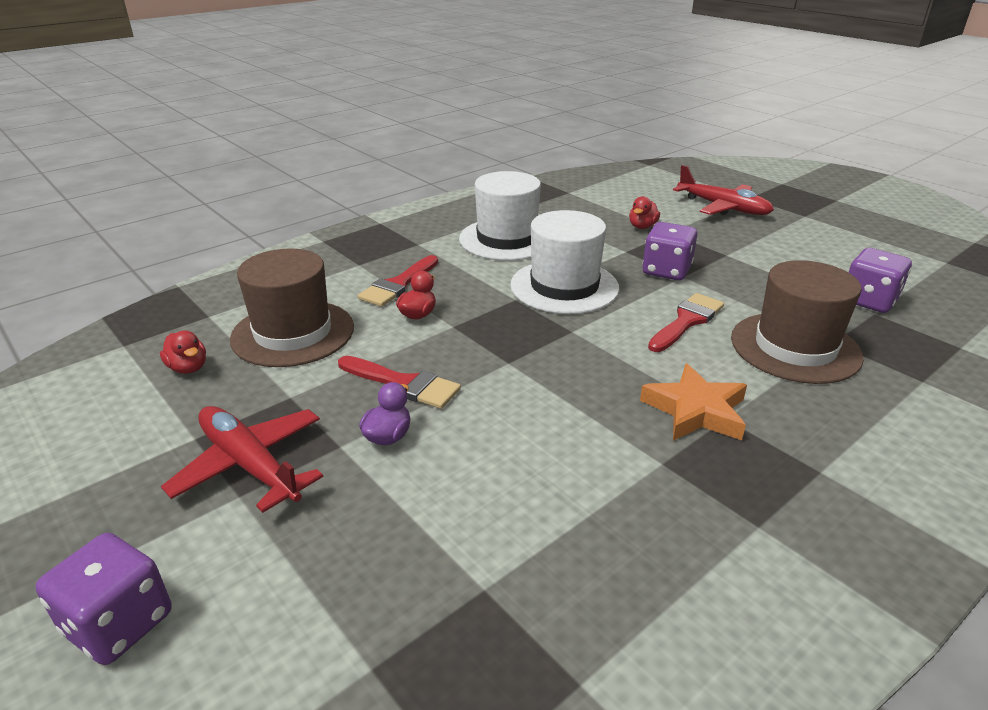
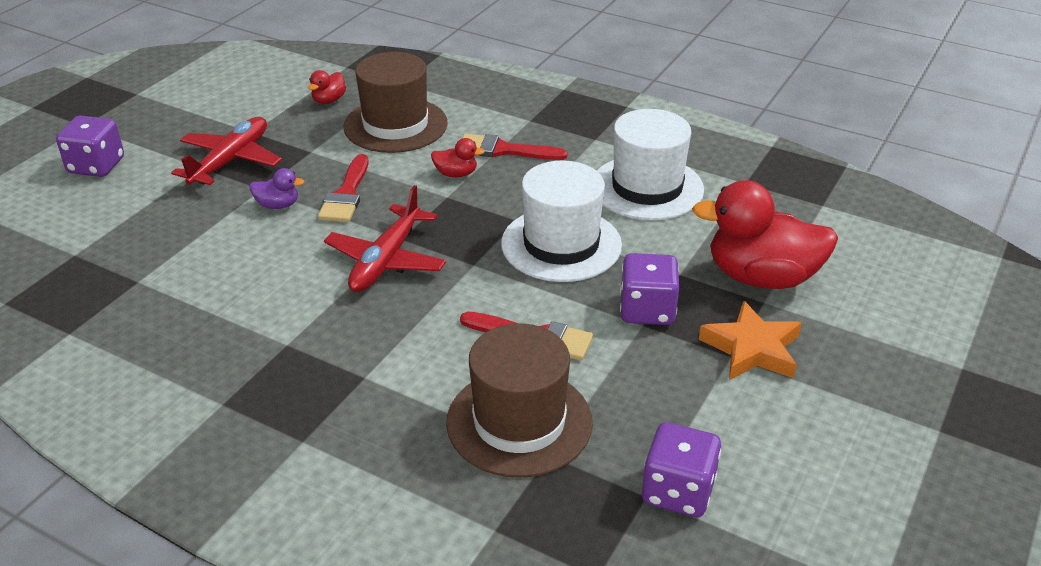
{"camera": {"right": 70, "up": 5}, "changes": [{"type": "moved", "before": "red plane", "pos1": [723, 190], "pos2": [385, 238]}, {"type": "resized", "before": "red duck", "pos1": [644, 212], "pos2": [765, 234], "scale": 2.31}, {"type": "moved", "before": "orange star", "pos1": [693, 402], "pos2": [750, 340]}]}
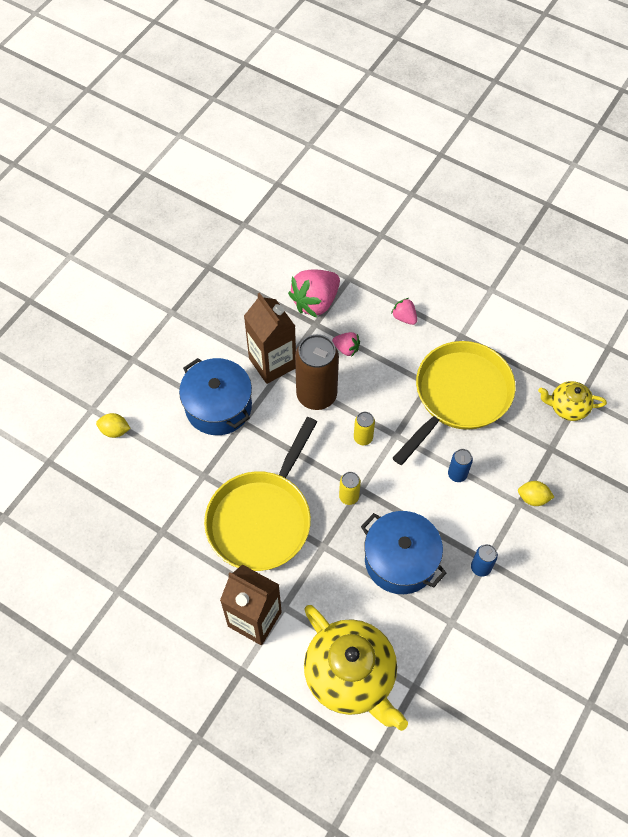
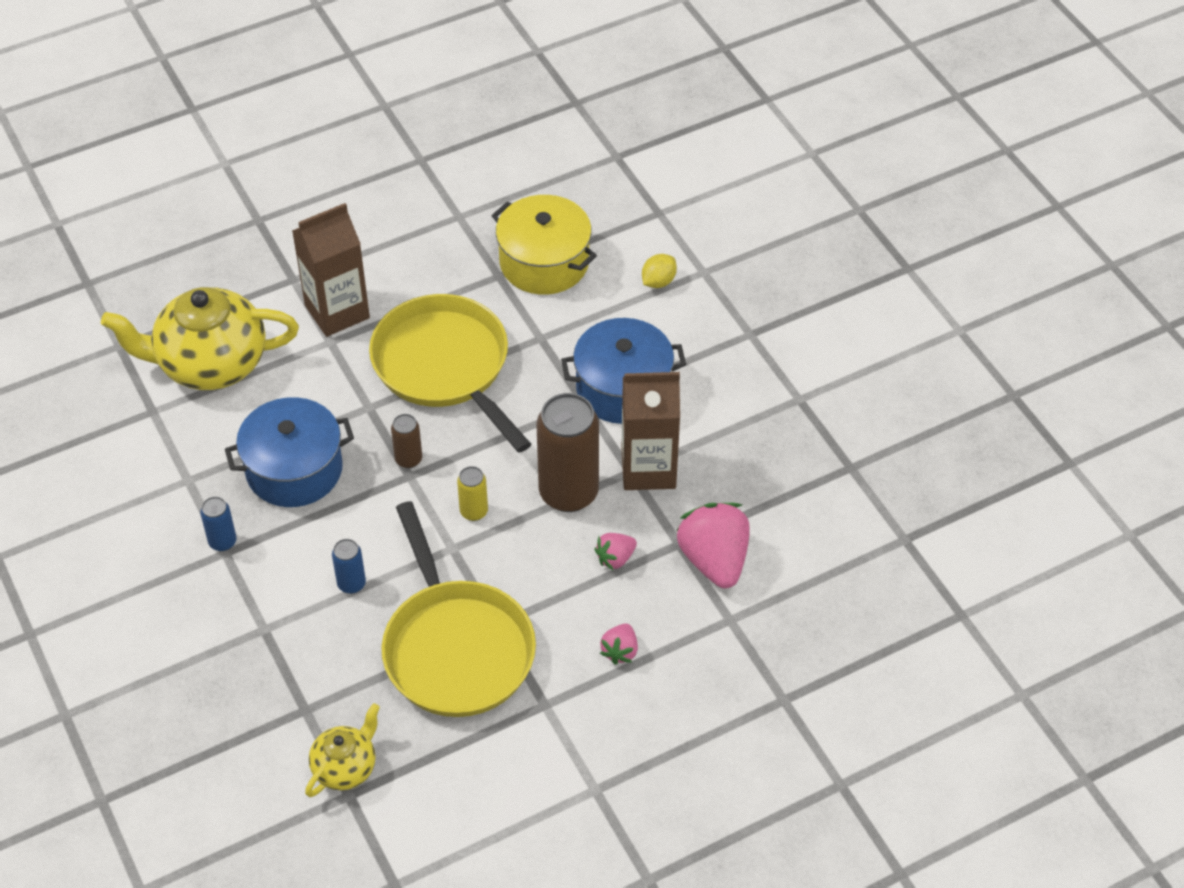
{"camera": {"right": 120, "up": -10}, "changes": [{"type": "turned", "before": "pink strawberry", "pos1": [404, 311], "pos2": [619, 644], "turn": 120}, {"type": "recoloured", "before": "yellow can", "after": "brown can", "pos1": [350, 488], "pos2": [406, 441]}, {"type": "removed", "before": "yellow lemon", "pos1": [536, 493]}, {"type": "added", "after": "yellow pot", "pos2": [544, 245]}]}
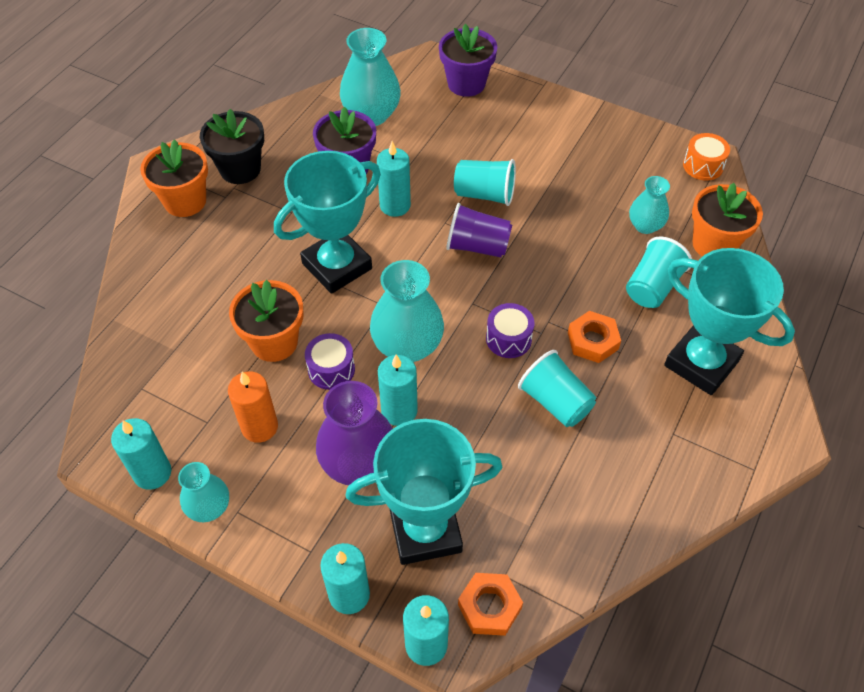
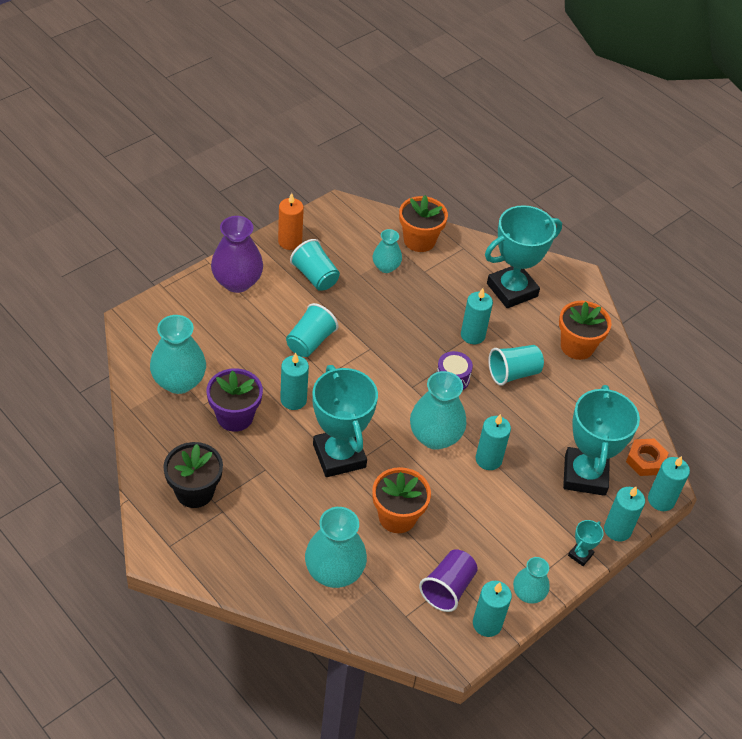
{"camera": {"right": -75, "up": -5}, "changes": [{"type": "removed", "before": "purple flower pot", "pos1": [468, 60]}, {"type": "removed", "before": "orange drum", "pos1": [706, 157]}, {"type": "moved", "before": "orange flower pot", "pos1": [174, 178], "pos2": [585, 330]}, {"type": "moved", "before": "purple cup", "pos1": [479, 230], "pos2": [448, 580]}, {"type": "moved", "before": "turquoise cup", "pos1": [659, 272], "pos2": [315, 265]}, {"type": "replaced", "before": "orange nut", "after": "turquoise candle", "pos1": [594, 337], "pos2": [477, 316]}, {"type": "removed", "before": "purple drum", "pos1": [330, 361]}, {"type": "moved", "before": "orange candle", "pos1": [253, 407], "pos2": [291, 221]}, {"type": "moved", "before": "purple vase", "pos1": [354, 433], "pos2": [237, 254]}, {"type": "added", "after": "turquoise vase", "pos2": [336, 547]}, {"type": "added", "after": "turquoise trophy", "pos2": [586, 543]}]}
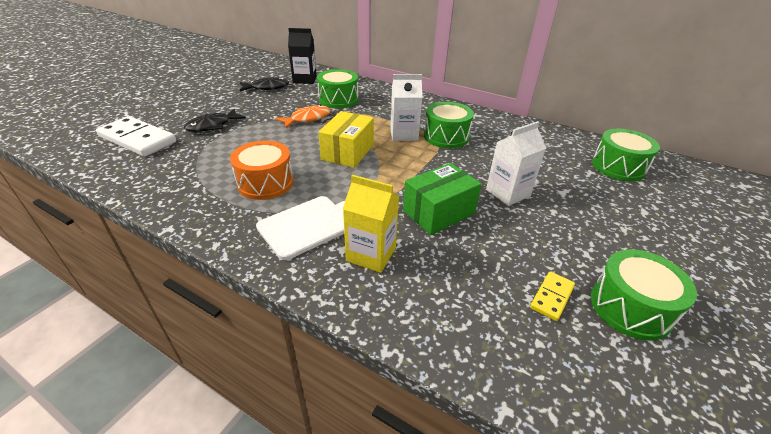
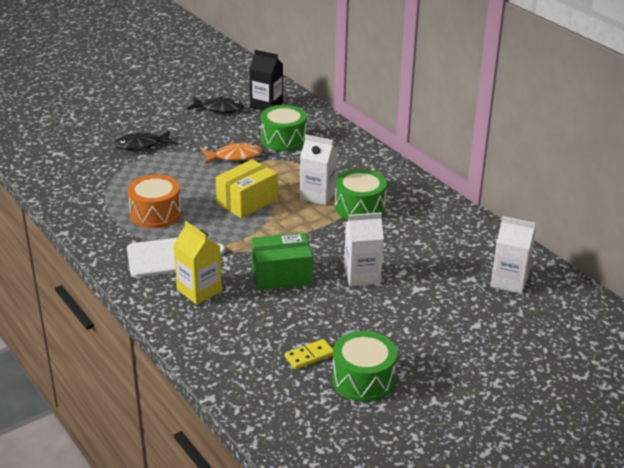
{"camera": {"right": 25, "up": -5}, "changes": [{"type": "removed", "before": "white domino", "pos1": [136, 136]}, {"type": "replaced", "before": "green drum", "after": "white carton", "pos1": [626, 155], "pos2": [513, 255]}]}
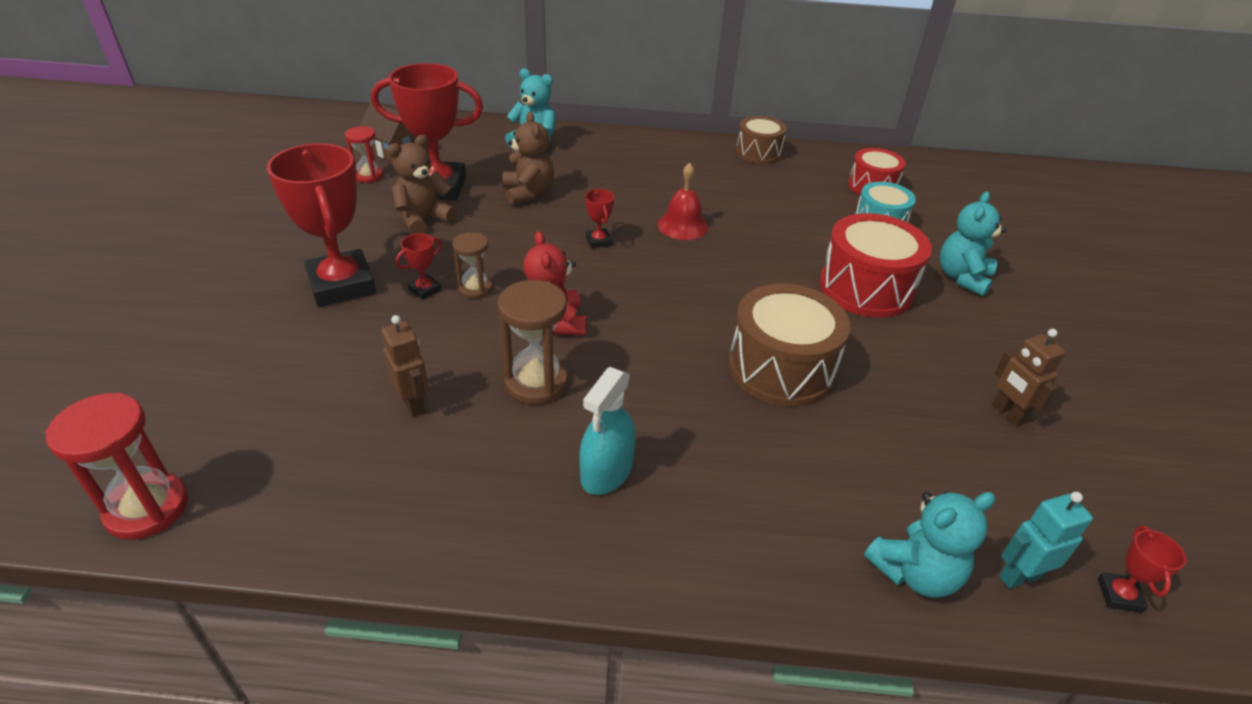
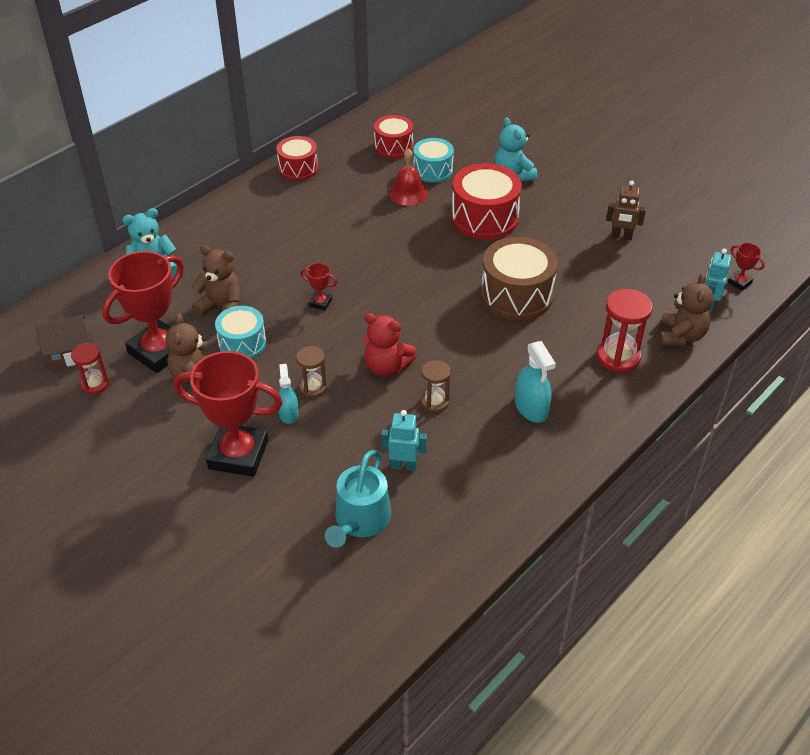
{"camera": {"right": -50, "up": 5}, "changes": [{"type": "recoloured", "before": "brown drum", "after": "red drum", "pos1": [761, 140], "pos2": [297, 158]}, {"type": "moved", "before": "red bell", "pos1": [682, 201], "pos2": [408, 177]}, {"type": "replaced", "before": "red trophy", "after": "turquoise spray bottle", "pos1": [418, 266], "pos2": [288, 394]}, {"type": "resized", "before": "brown hourglass", "pos1": [532, 342], "pos2": [435, 386], "scale": 0.61}, {"type": "recoloured", "before": "brown robot", "after": "turquoise robot", "pos1": [405, 366], "pos2": [404, 440]}, {"type": "moved", "before": "red hourglass", "pos1": [116, 466], "pos2": [625, 331]}, {"type": "recoloured", "before": "turquoise teddy bear", "after": "brown teddy bear", "pos1": [929, 544], "pos2": [686, 309]}, {"type": "added", "after": "turquoise drum", "pos2": [240, 332]}, {"type": "added", "after": "turquoise watering can", "pos2": [358, 499]}]}
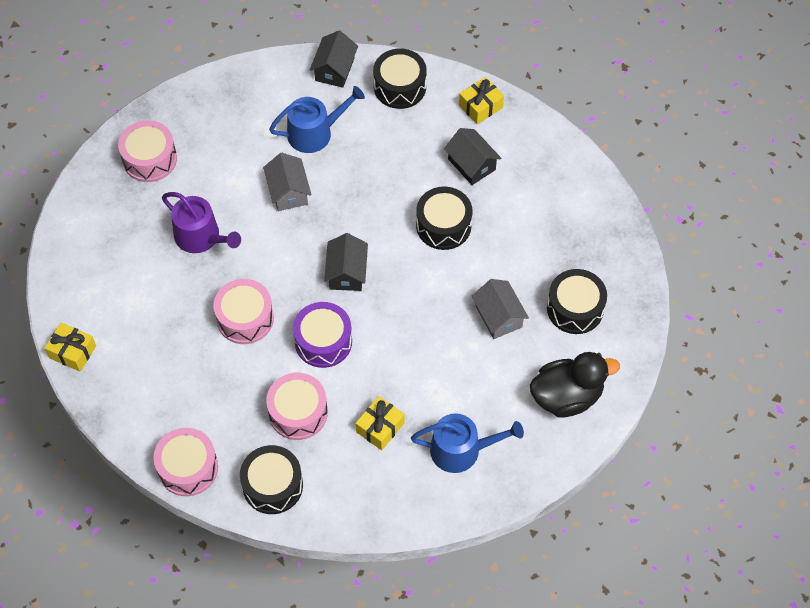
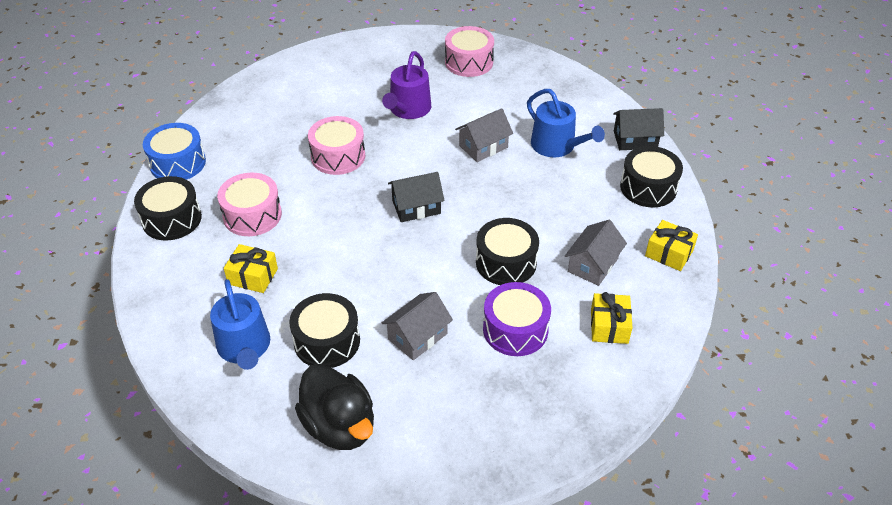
{"camera": {"right": 70, "up": -15}, "changes": [{"type": "recoloured", "before": "black house", "after": "grey house", "pos1": [472, 156], "pos2": [596, 253]}, {"type": "moved", "before": "black drum", "pos1": [577, 301], "pos2": [324, 330]}, {"type": "moved", "before": "purple drum", "pos1": [322, 335], "pos2": [517, 319]}, {"type": "moved", "before": "yellow gift", "pos1": [70, 347], "pos2": [612, 318]}, {"type": "recoloured", "before": "pink drum", "after": "blue drum", "pos1": [185, 462], "pos2": [174, 151]}]}
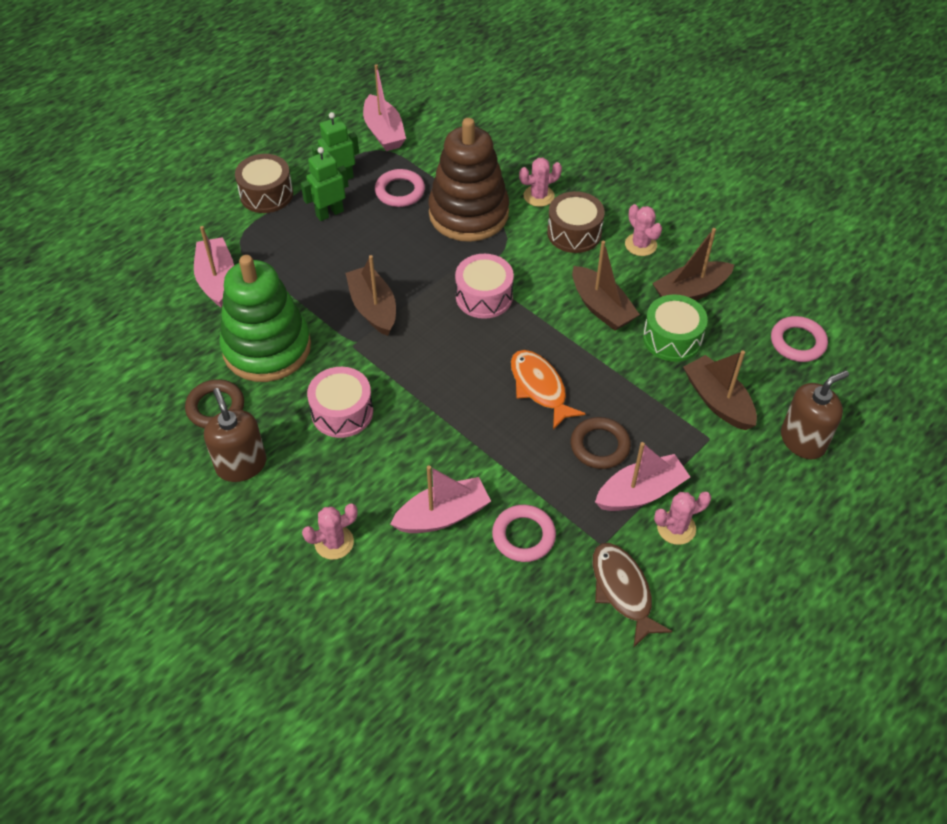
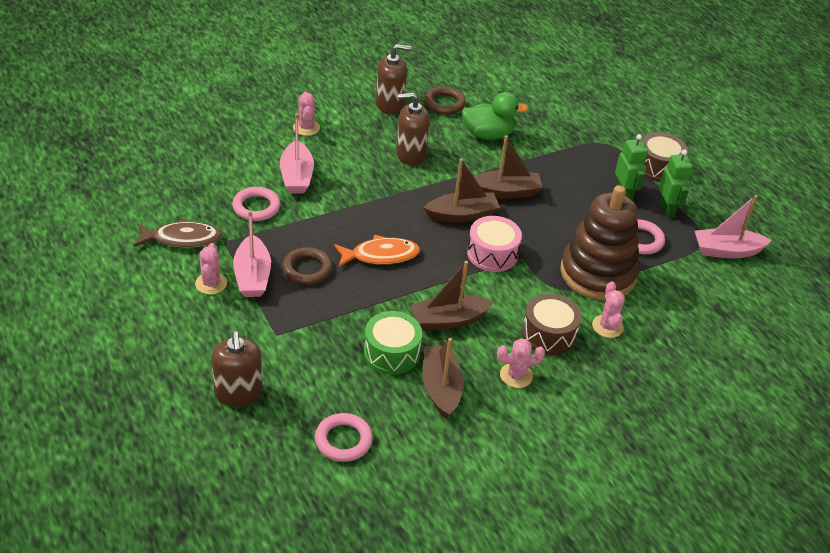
{"camera": {"right": 105, "up": -10}, "changes": [{"type": "removed", "before": "pink boat", "pos1": [214, 267]}, {"type": "replaced", "before": "green stacking toy", "after": "green duck", "pos1": [265, 318], "pos2": [495, 115]}, {"type": "moved", "before": "brown boat", "pos1": [720, 390], "pos2": [461, 191]}, {"type": "replaced", "before": "pink drum", "after": "brown soap dispenser", "pos1": [340, 402], "pos2": [413, 129]}]}
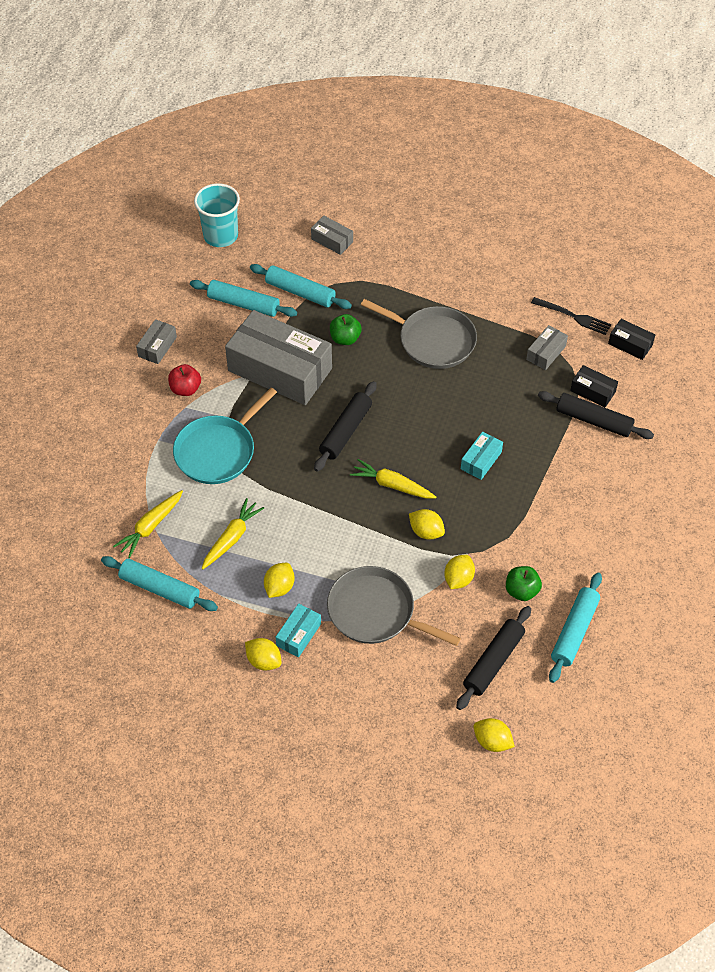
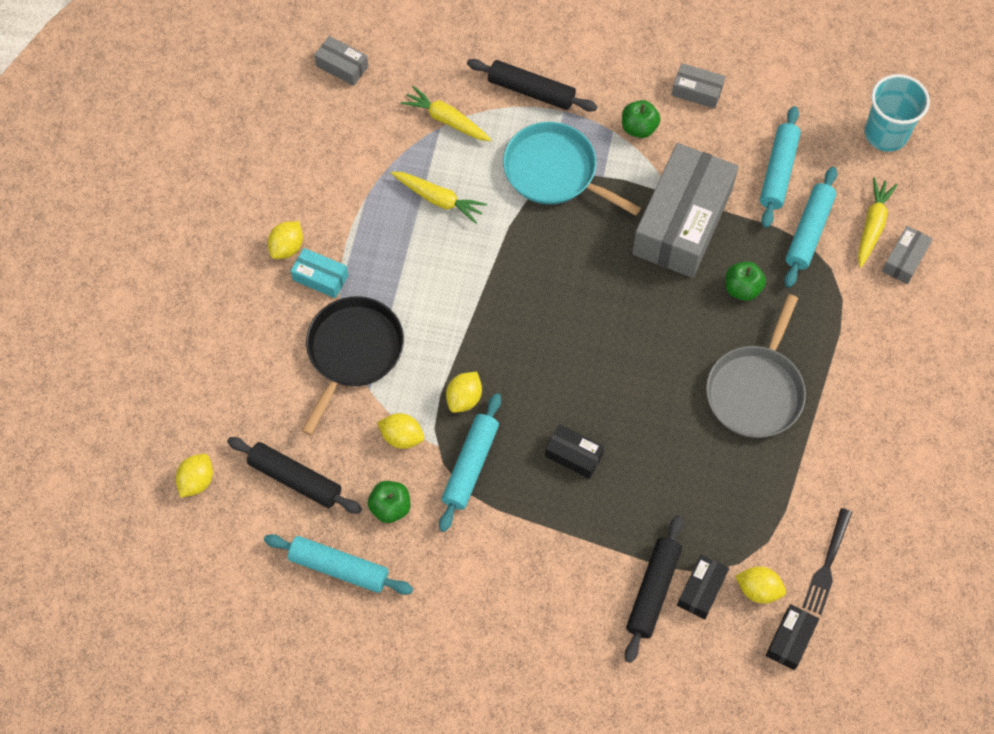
{"camera": {"right": 85, "up": 10}, "changes": [{"type": "moved", "before": "grey box", "pos1": [547, 347], "pos2": [341, 61]}, {"type": "recoloured", "before": "red apple", "after": "green apple", "pos1": [184, 380], "pos2": [641, 119]}, {"type": "moved", "before": "black rolling pin", "pos1": [345, 426], "pos2": [532, 85]}, {"type": "recoloured", "before": "turquoise box", "after": "black box", "pos1": [482, 455], "pos2": [574, 451]}, {"type": "moved", "before": "yellow carrot", "pos1": [393, 479], "pos2": [878, 222]}, {"type": "moved", "before": "turquoise rolling pin", "pos1": [159, 583], "pos2": [470, 462]}, {"type": "moved", "before": "yellow lemon", "pos1": [279, 580], "pos2": [760, 584]}, {"type": "recoloured", "before": "grey pan", "after": "black pan", "pos1": [394, 606], "pos2": [353, 365]}]}
